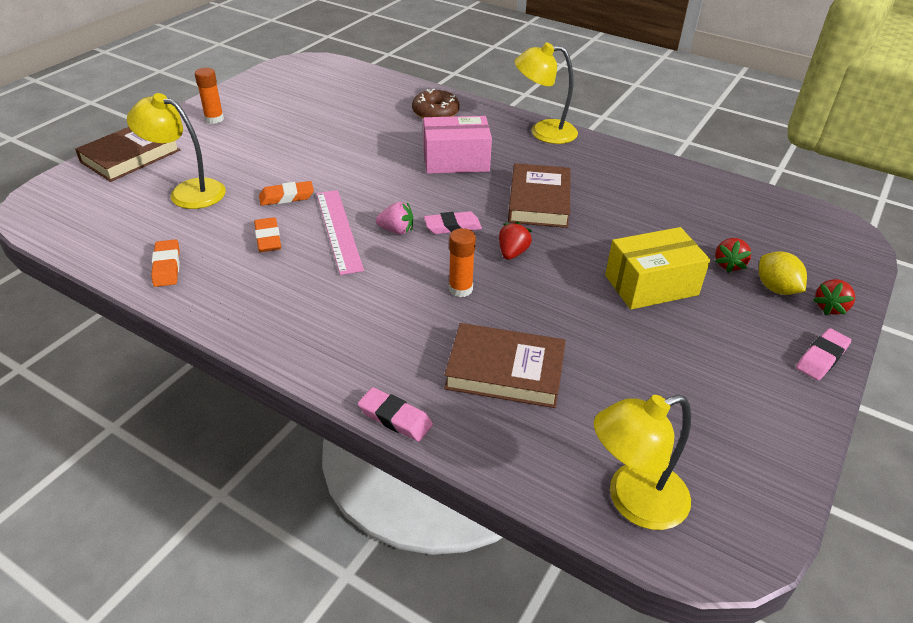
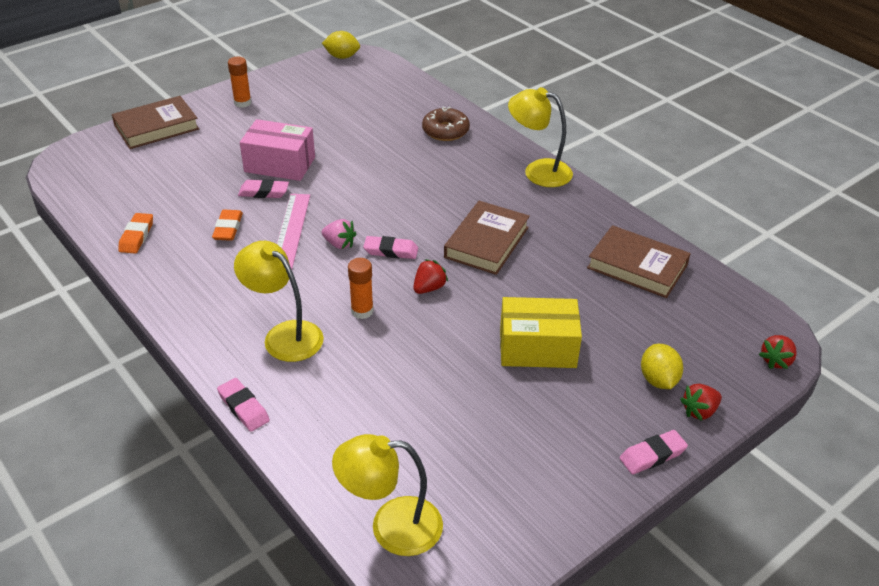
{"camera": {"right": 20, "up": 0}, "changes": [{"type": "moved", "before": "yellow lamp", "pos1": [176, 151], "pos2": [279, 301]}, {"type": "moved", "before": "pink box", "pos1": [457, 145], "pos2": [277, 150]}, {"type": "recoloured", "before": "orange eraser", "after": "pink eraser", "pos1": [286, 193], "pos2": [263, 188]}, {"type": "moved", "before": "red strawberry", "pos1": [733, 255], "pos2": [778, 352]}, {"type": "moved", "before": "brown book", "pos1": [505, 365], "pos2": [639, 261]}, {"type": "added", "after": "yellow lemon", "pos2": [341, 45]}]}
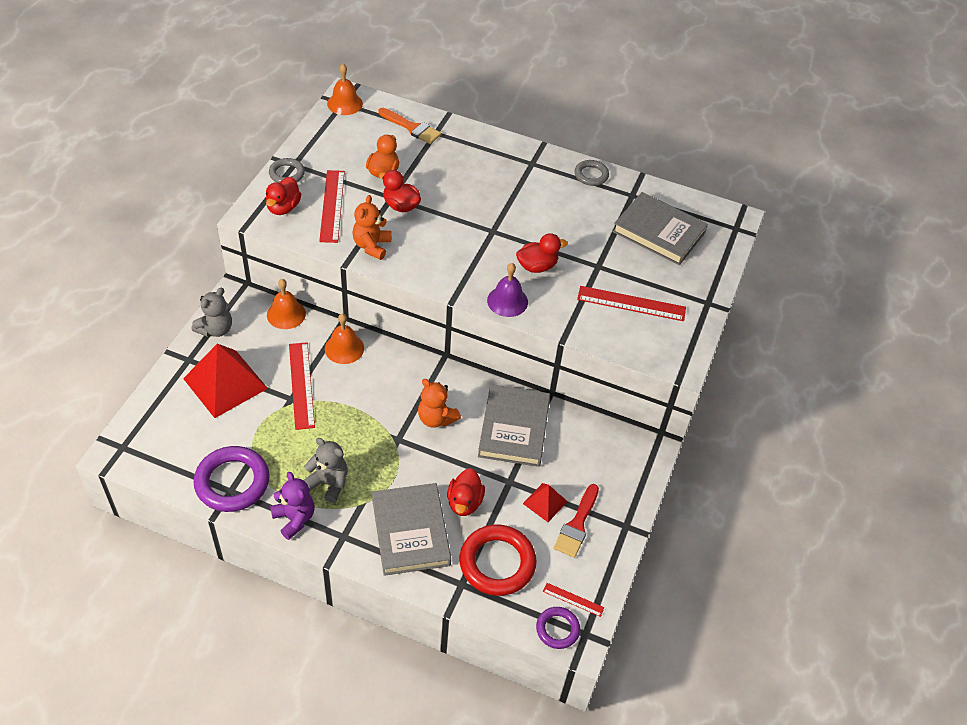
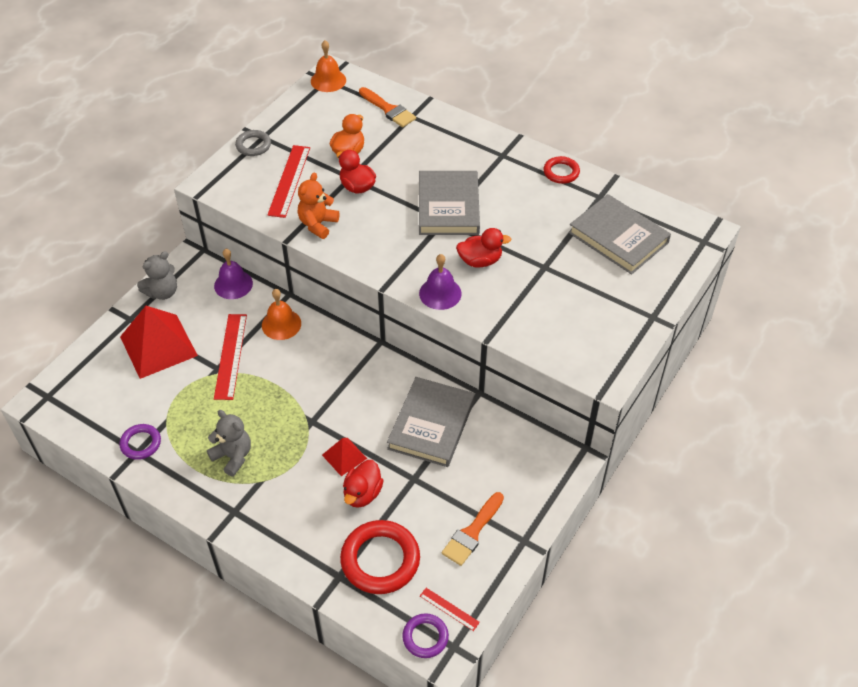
{"camera": {"right": 15, "up": 0}, "changes": [{"type": "recoloured", "before": "grey ring", "after": "red ring", "pos1": [592, 173], "pos2": [561, 170]}, {"type": "removed", "before": "red duck", "pos1": [283, 196]}, {"type": "recoloured", "before": "orange bell", "after": "purple bell", "pos1": [286, 304], "pos2": [233, 274]}, {"type": "removed", "before": "red ruler", "pos1": [631, 303]}, {"type": "removed", "before": "orange teddy bear", "pos1": [439, 403]}, {"type": "resized", "before": "purple ring", "pos1": [231, 479], "pos2": [140, 442], "scale": 0.55}, {"type": "removed", "before": "purple teddy bear", "pos1": [292, 506]}, {"type": "moved", "before": "grey book", "pos1": [411, 529], "pos2": [449, 203]}, {"type": "moved", "before": "red pyramid", "pos1": [545, 502], "pos2": [344, 457]}, {"type": "recoloured", "before": "red brush", "after": "orange brush", "pos1": [576, 521], "pos2": [473, 529]}]}
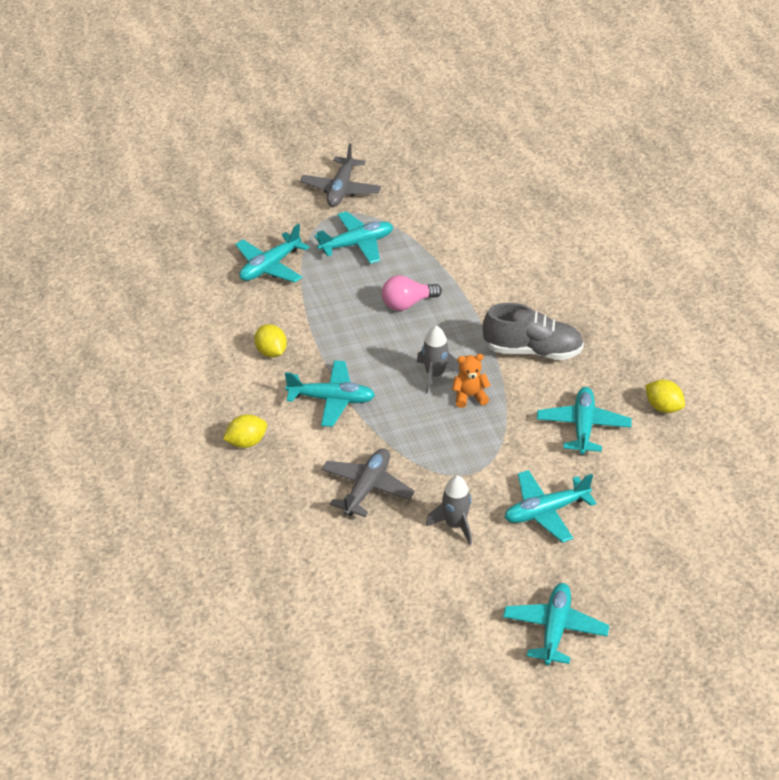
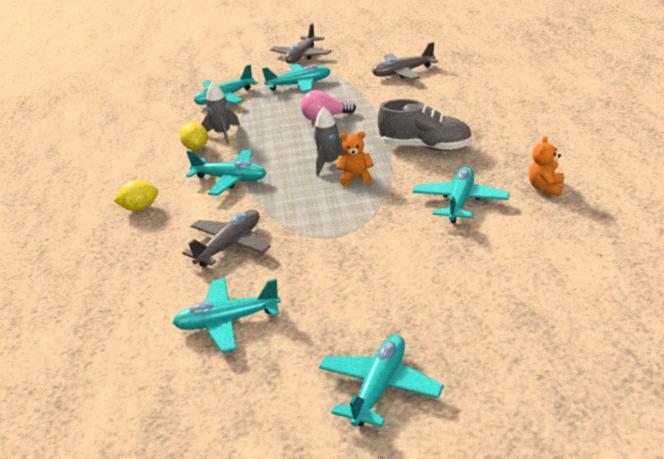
{"camera": {"right": 15, "up": -10}, "changes": [{"type": "replaced", "before": "yellow lemon", "after": "orange teddy bear", "pos1": [665, 396], "pos2": [546, 166]}, {"type": "moved", "before": "turquoise plane", "pos1": [551, 506], "pos2": [226, 315]}, {"type": "moved", "before": "grey rocket", "pos1": [449, 510], "pos2": [220, 113]}, {"type": "added", "after": "grey plane", "pos2": [405, 61]}]}
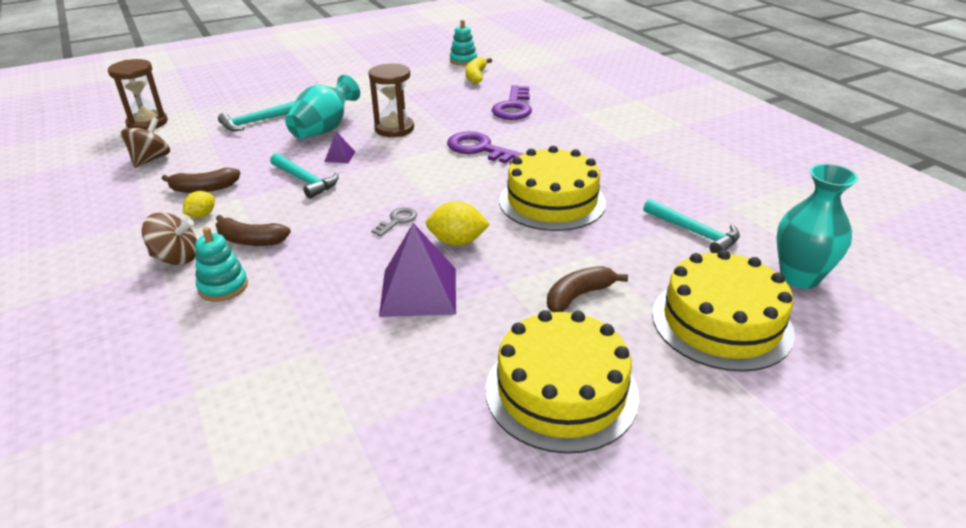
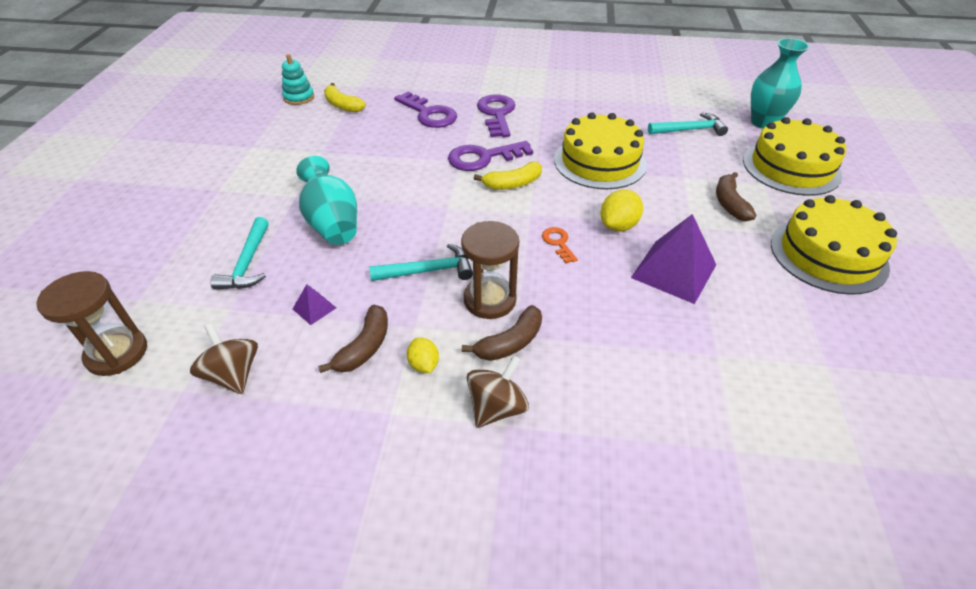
{"camera": {"right": -55, "up": 10}, "changes": [{"type": "moved", "before": "brown hourglass", "pos1": [391, 100], "pos2": [490, 270]}, {"type": "moved", "before": "purple pyramid", "pos1": [339, 147], "pos2": [314, 304]}, {"type": "recoloured", "before": "grey key", "after": "orange key", "pos1": [394, 222], "pos2": [560, 245]}, {"type": "removed", "before": "turquoise stacking toy", "pos1": [221, 264]}, {"type": "added", "after": "purple key", "pos2": [496, 115]}, {"type": "added", "after": "yellow banana", "pos2": [508, 176]}]}
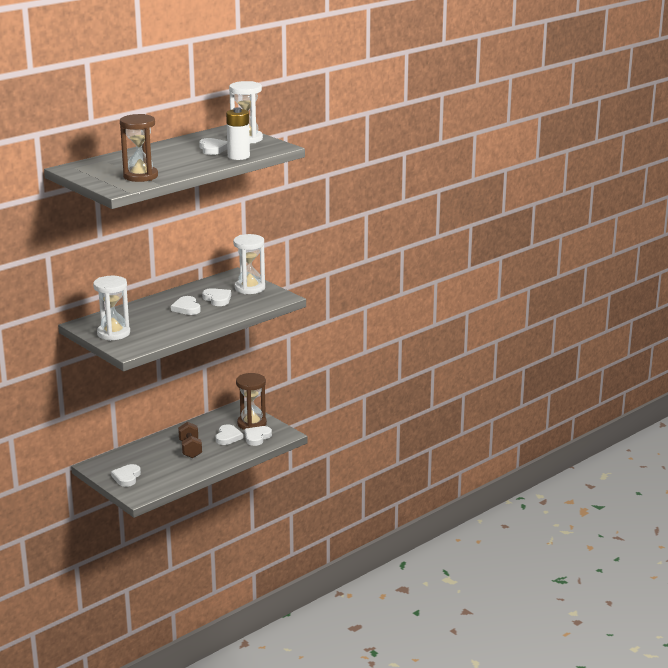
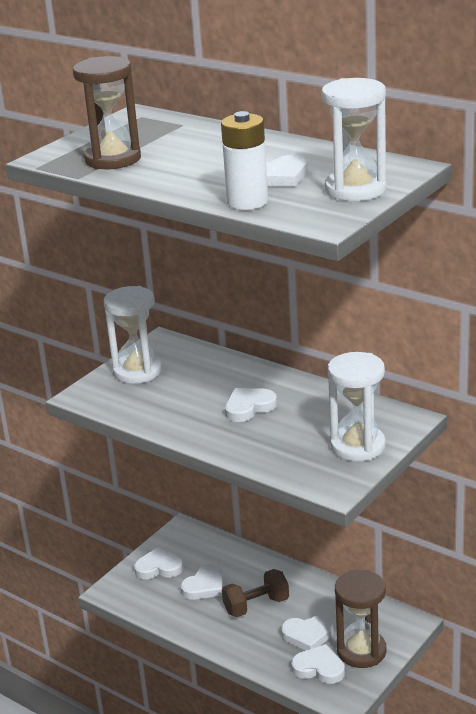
{"camera": {"right": 80, "up": 5}, "changes": [{"type": "moved", "before": "white heart", "pos1": [216, 297], "pos2": [202, 582]}]}
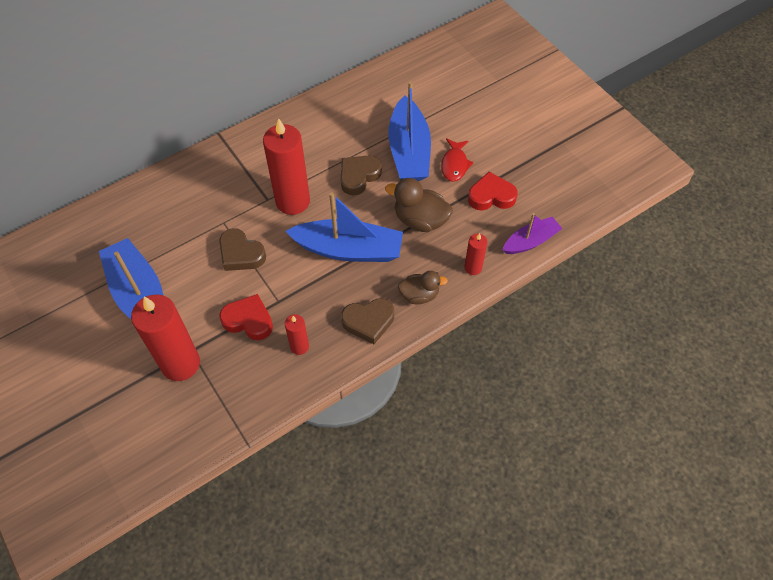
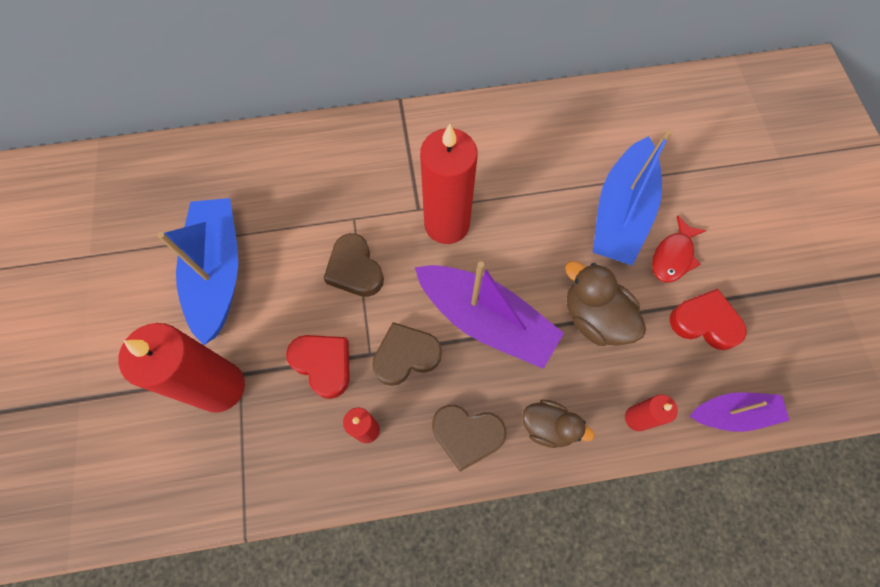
{"camera": {"right": 25, "up": 10}, "changes": [{"type": "moved", "before": "brown heart", "pos1": [361, 176], "pos2": [407, 354]}, {"type": "recoloured", "before": "blue boat", "after": "purple boat", "pos1": [344, 227], "pos2": [489, 315]}]}
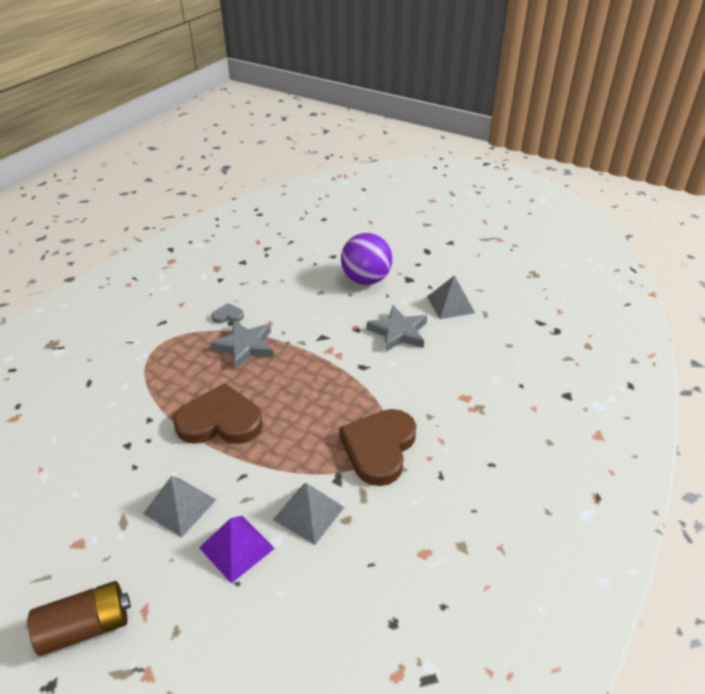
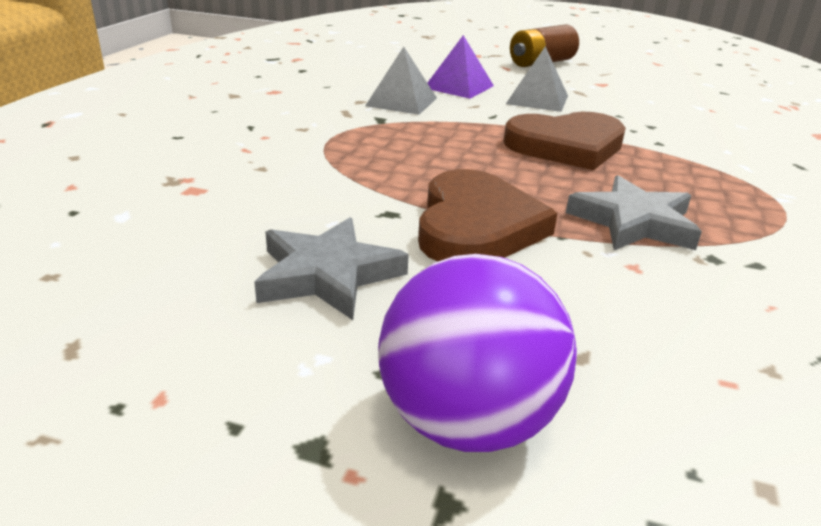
{"camera": {"right": 165, "up": -10}, "changes": [{"type": "removed", "before": "grey pyramid", "pos1": [451, 297]}, {"type": "removed", "before": "grey heart", "pos1": [228, 313]}, {"type": "moved", "before": "brown heart", "pos1": [378, 447], "pos2": [487, 215]}]}
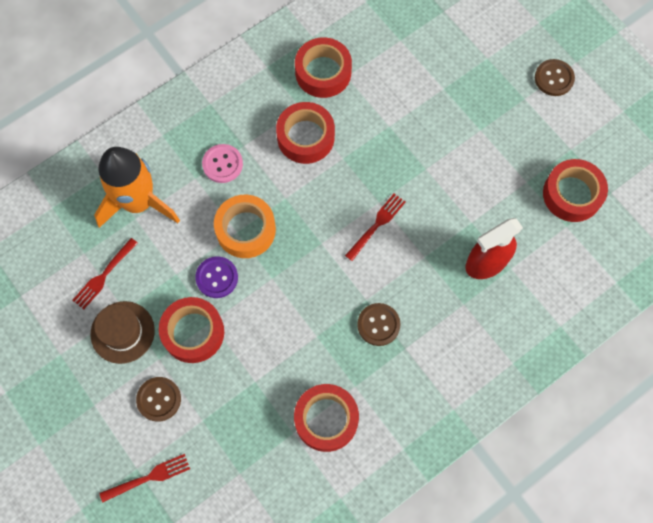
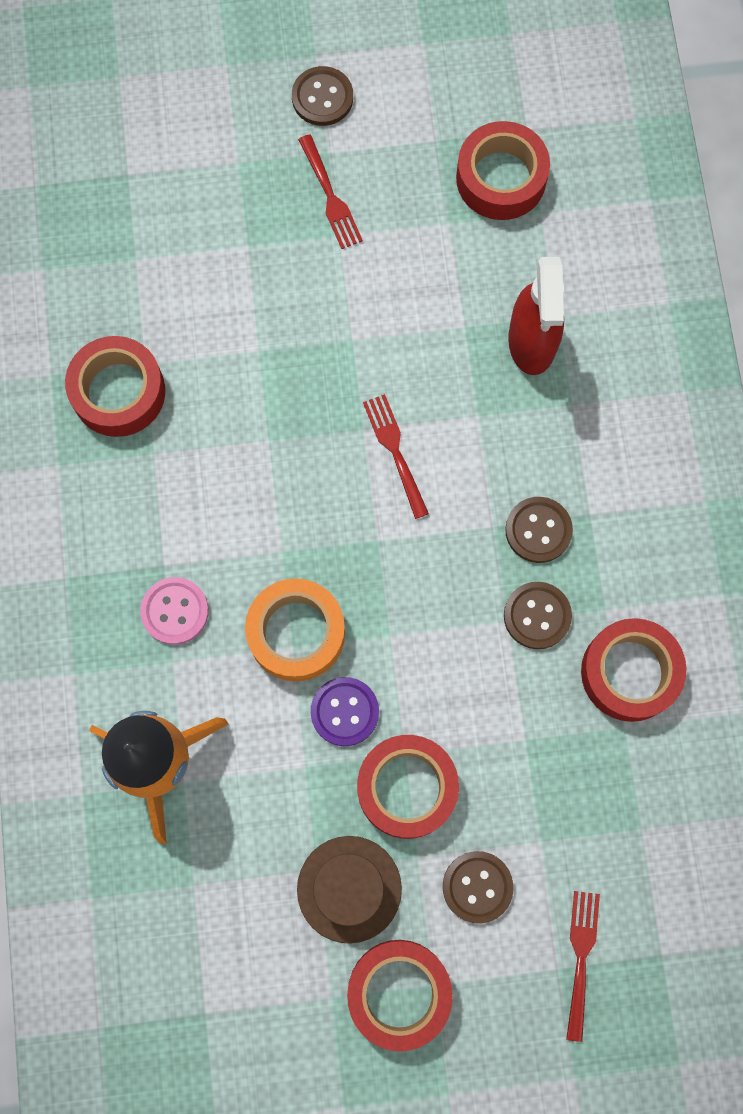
{"camera": {"right": -60, "up": 5}, "changes": [{"type": "moved", "before": "red tape", "pos1": [305, 133], "pos2": [400, 995]}, {"type": "moved", "before": "red fork", "pos1": [105, 273], "pos2": [330, 191]}, {"type": "added", "after": "brown button", "pos2": [538, 615]}]}
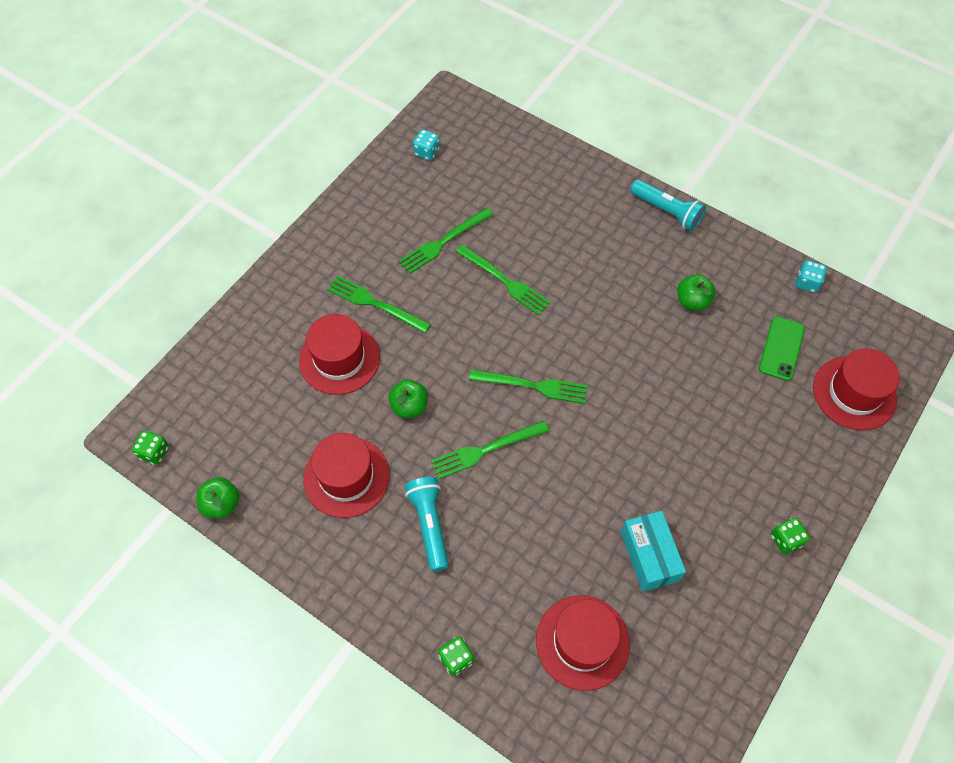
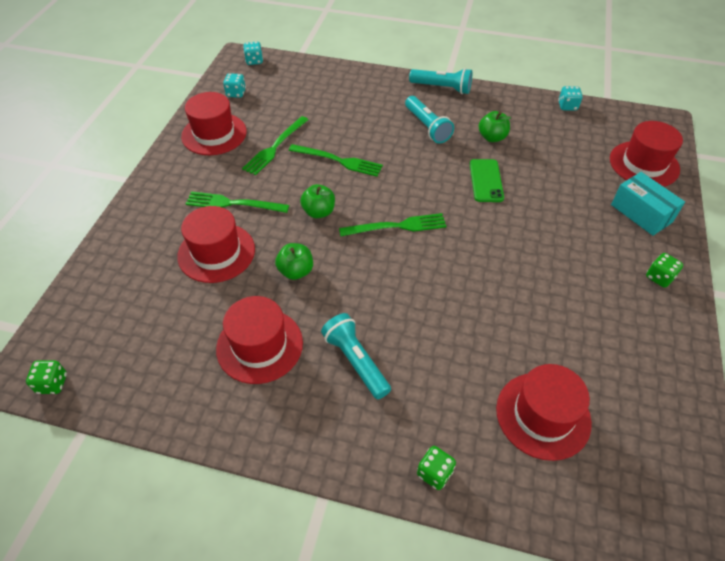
{"camera": {"right": -20, "up": -10}, "changes": [{"type": "moved", "before": "green phone", "pos1": [782, 348], "pos2": [487, 180]}, {"type": "removed", "before": "green fork", "pos1": [490, 450]}, {"type": "moved", "before": "green apple", "pos1": [217, 497], "pos2": [317, 201]}, {"type": "moved", "before": "turquoise box", "pos1": [653, 551], "pos2": [648, 204]}, {"type": "added", "after": "turquoise dice", "pos2": [253, 53]}, {"type": "added", "after": "red hat", "pos2": [214, 123]}, {"type": "added", "after": "turquoise flashlight", "pos2": [429, 119]}]}
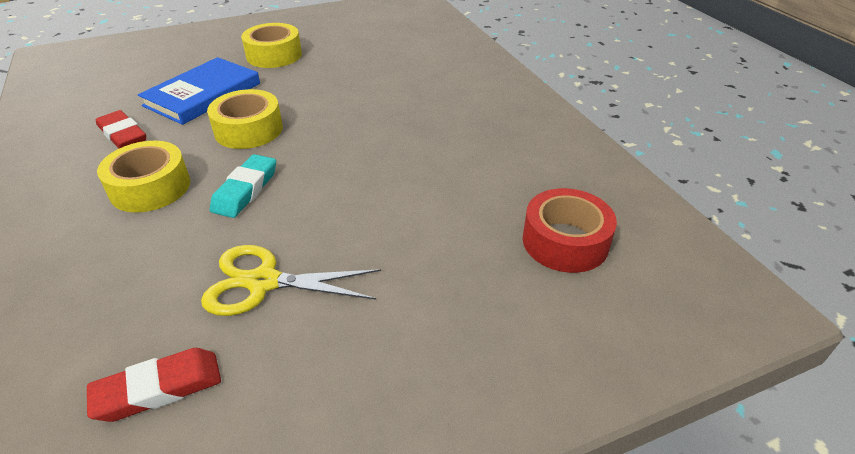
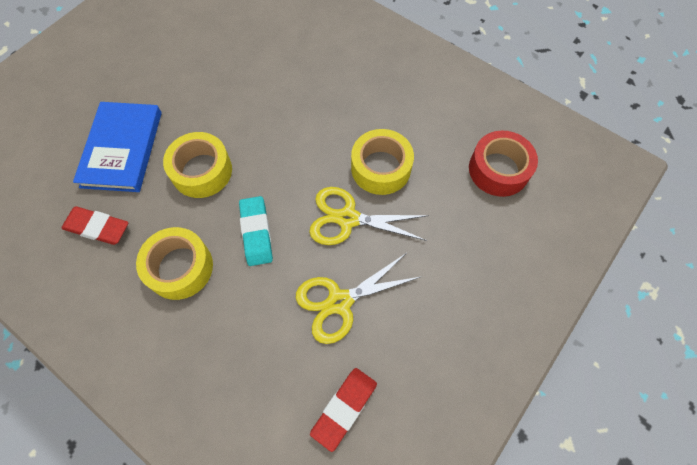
{"camera": {"right": -30, "up": 25}, "changes": [{"type": "moved", "before": "yellow tape", "pos1": [271, 45], "pos2": [382, 162]}, {"type": "added", "after": "yellow scissors", "pos2": [369, 216]}]}
